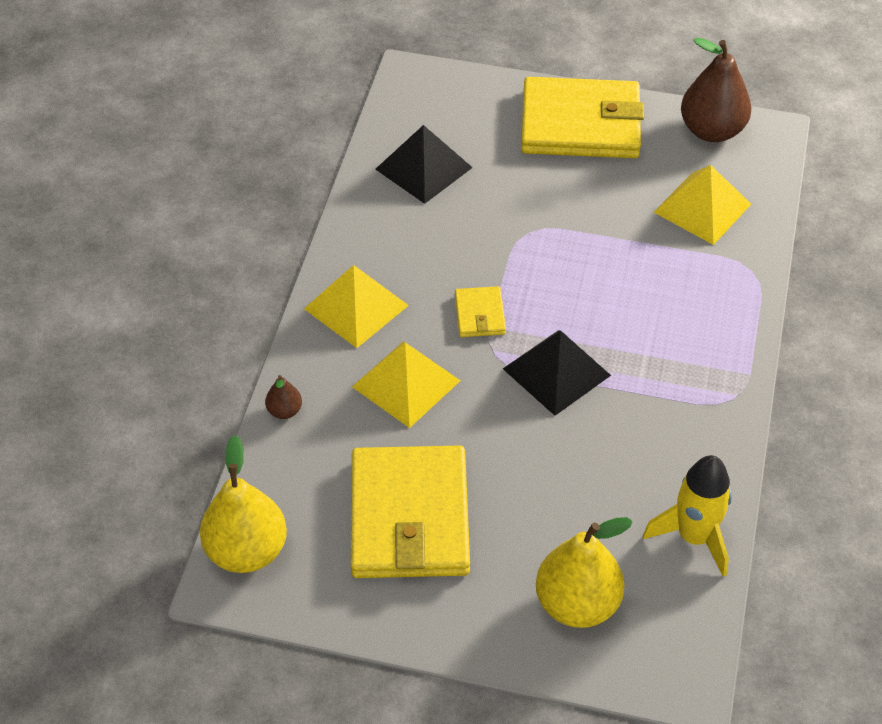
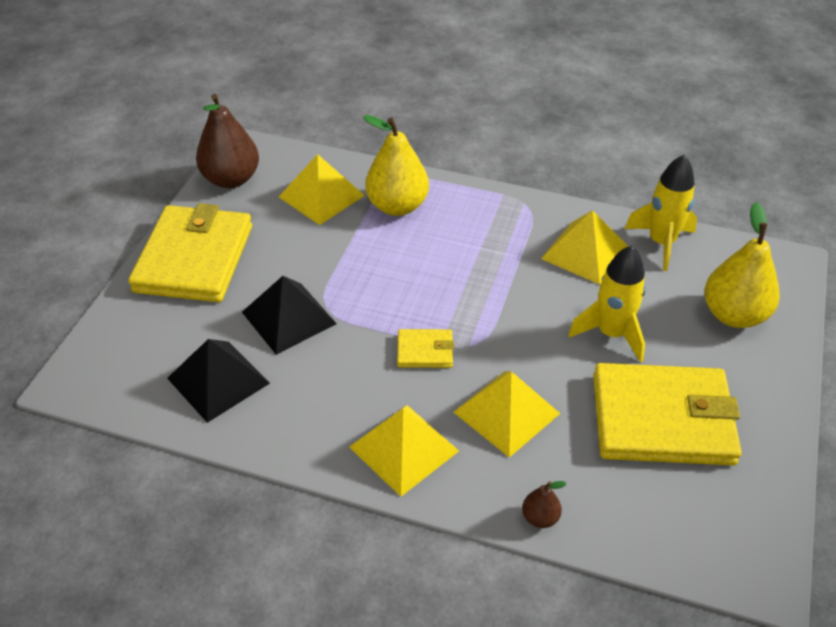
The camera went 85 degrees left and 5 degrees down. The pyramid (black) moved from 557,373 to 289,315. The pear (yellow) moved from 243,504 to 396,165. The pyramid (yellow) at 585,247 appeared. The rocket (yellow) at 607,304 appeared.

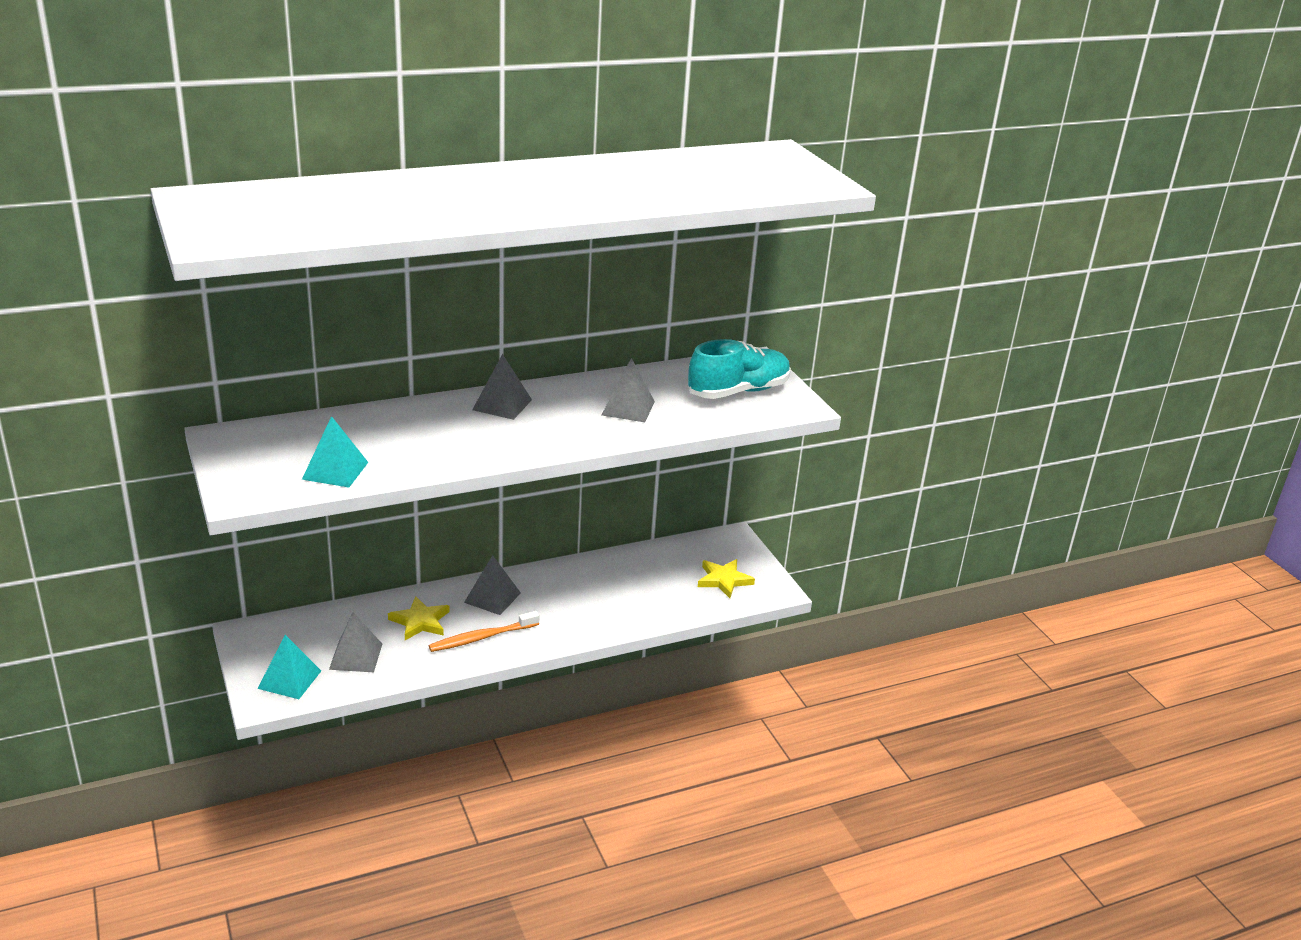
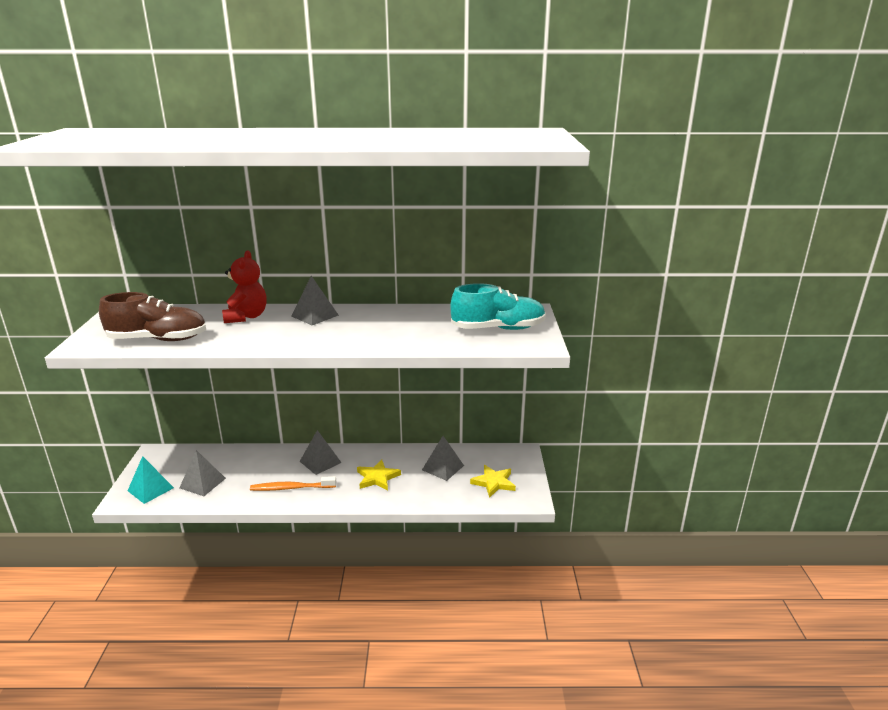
The camera went 25 degrees right and 5 degrees down. The pyramid (grey) moved from 628,390 to 443,458. The pyramid (turquoise) at 335,452 was replaced by the shoe (brown) at 152,316. The star (yellow) moved from 419,618 to 379,475. The teddy bear (red) at 244,286 appeared.

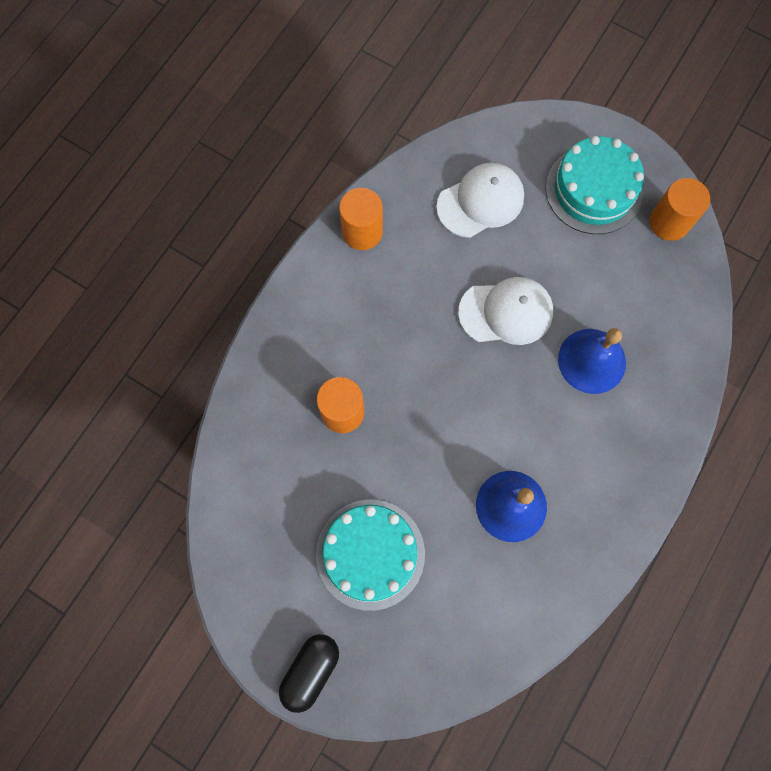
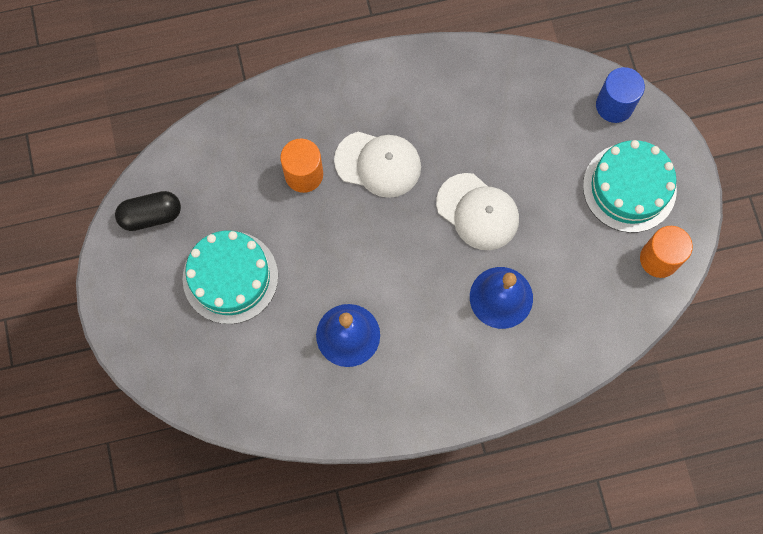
The camera went 45 degrees right and 0 degrees up. The cap (white) moved from 480,200 to 377,165. The cylinder (orange) at 361,219 disappeared. The capsule (black) moved from 309,673 to 148,211. The cylinder (blue) at 620,95 appeared.

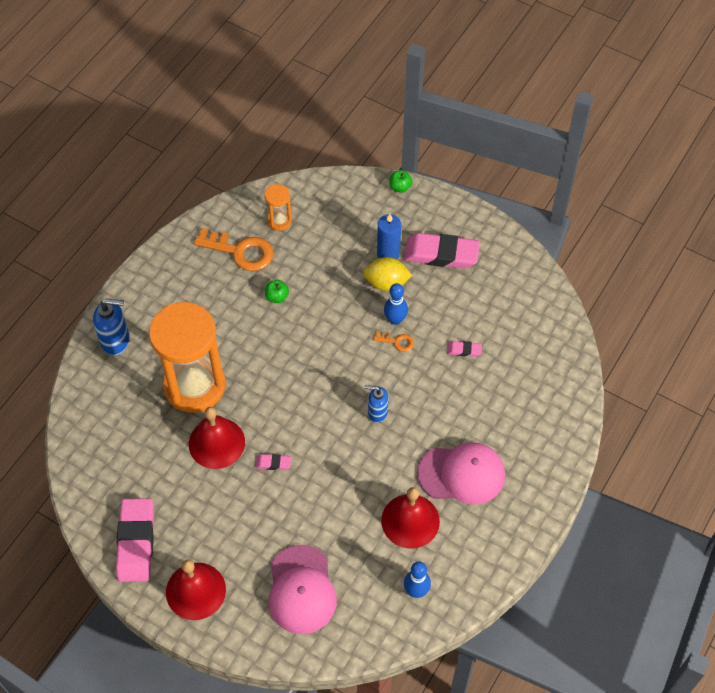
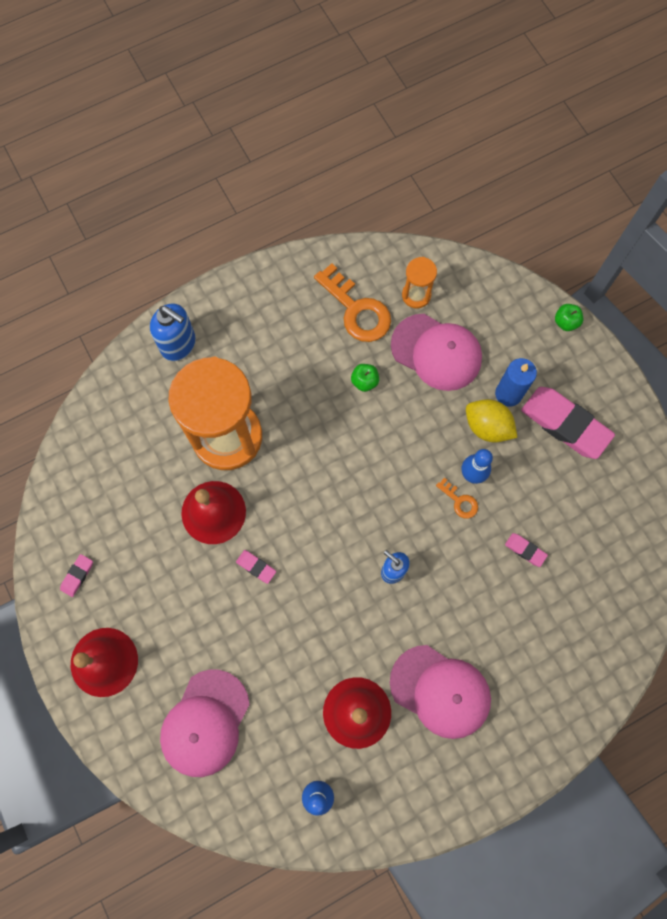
The camera went 30 degrees right and 15 degrees up. The eraser (pink) at 135,540 changed to 0.44 times the size. The cap (pink) at 436,352 appeared.

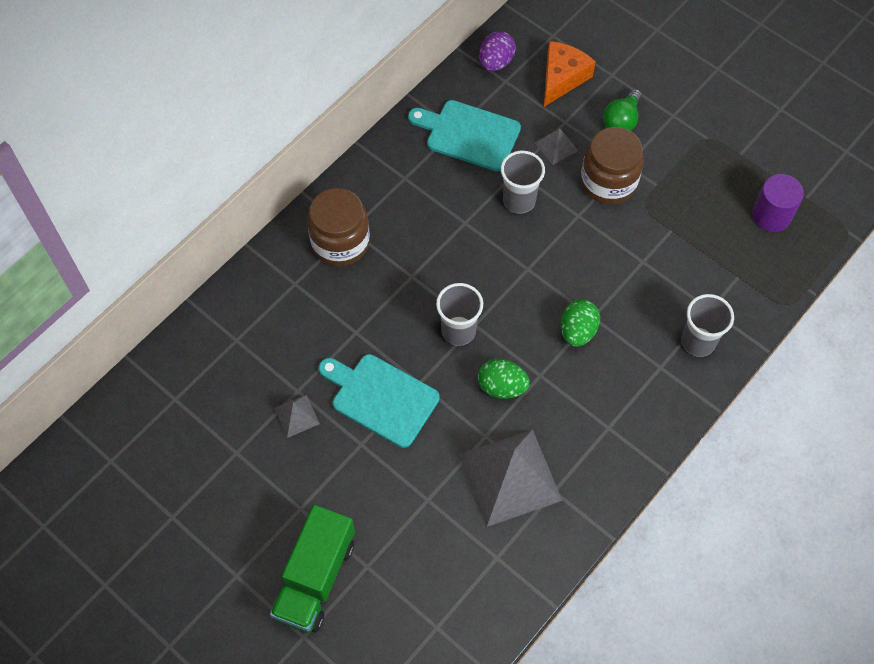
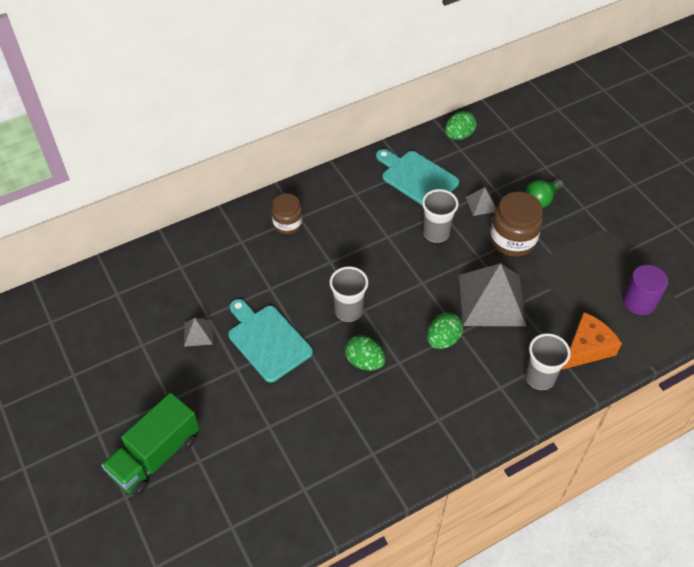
The camera went 20 degrees right and 10 degrees down. The egg (purple) at 497,51 became the egg (green) at 460,125. The cheese (orange) moved from 570,74 to 592,341. The jar (brown) at 338,227 changed to 0.64 times the size. The pyramid (grey) moved from 510,478 to 492,294.

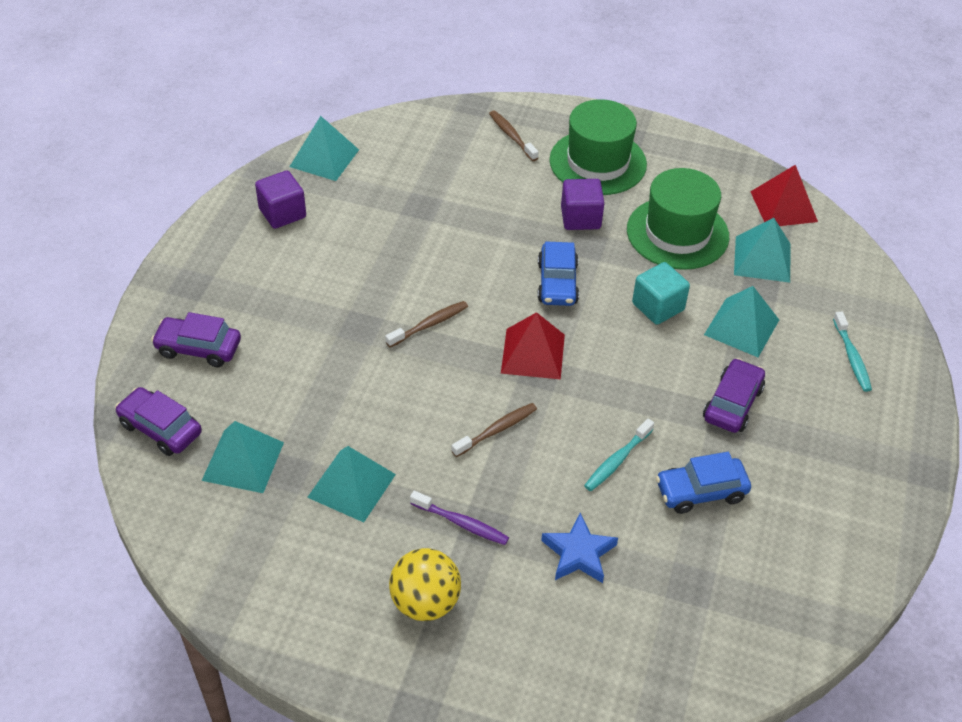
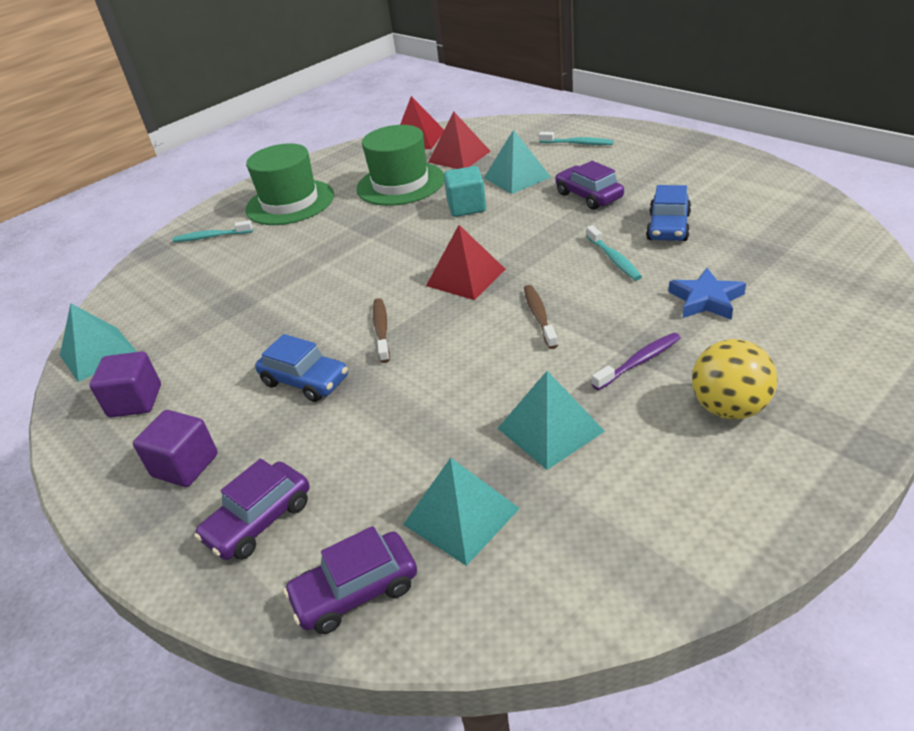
The camera went 55 degrees left and 10 degrees down. The toothbrush (brown) at 513,135 became the toothbrush (turquoise) at 213,231. The cube (purple) moved from 582,204 to 175,448. The pyramid (turquoise) at 762,250 became the pyramid (red) at 459,140. The car (blue) moved from 558,273 to 301,368.

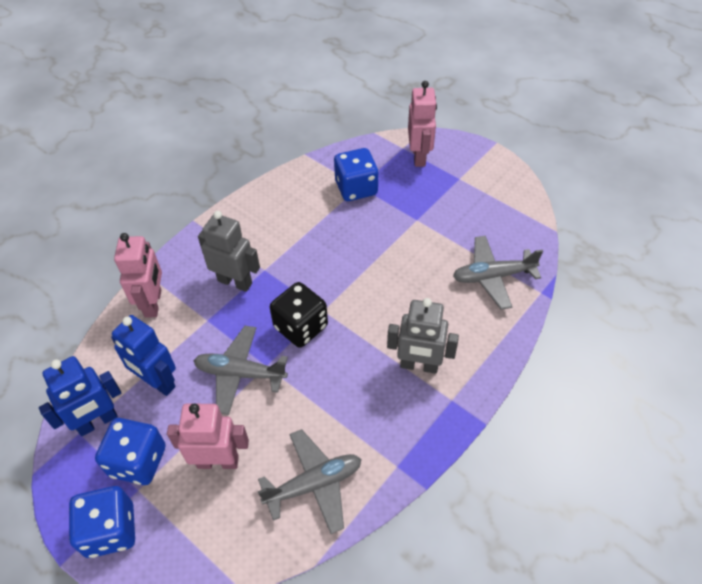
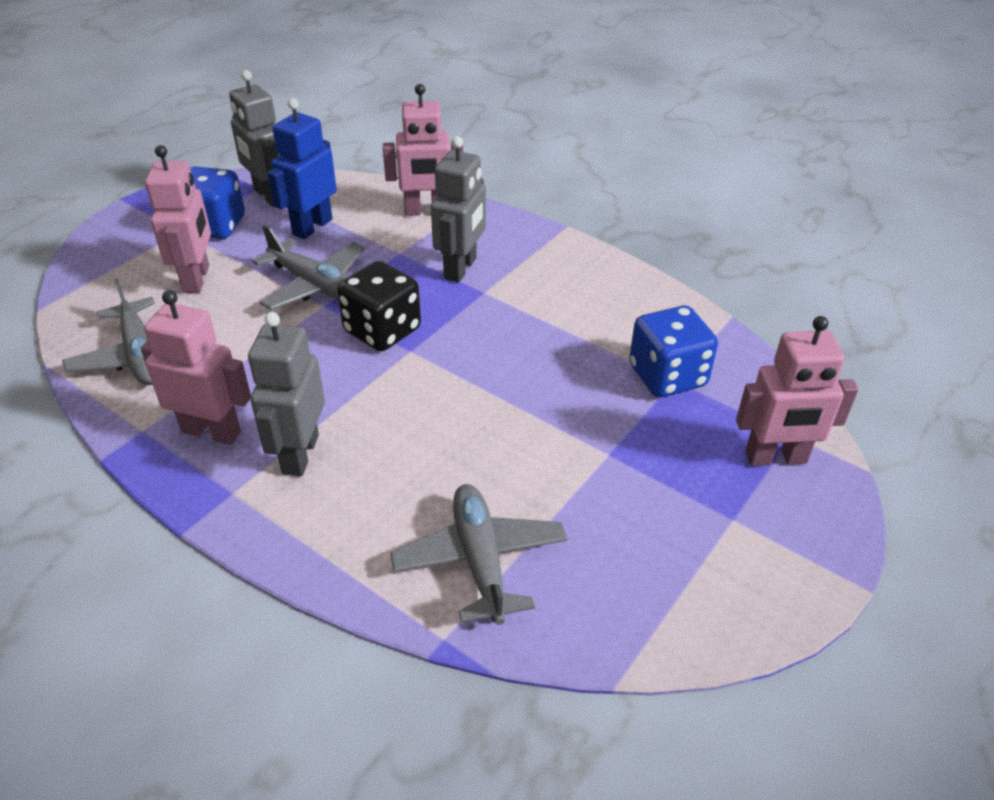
The camera went 85 degrees right and 10 degrees down. The plane (grey) at 241,370 turned 120 degrees clockwise. The robot (blue) at 80,396 became the robot (grey) at 255,138. The dice (blue) at 102,522 disappeared. The robot (pink) at 195,367 appeared.

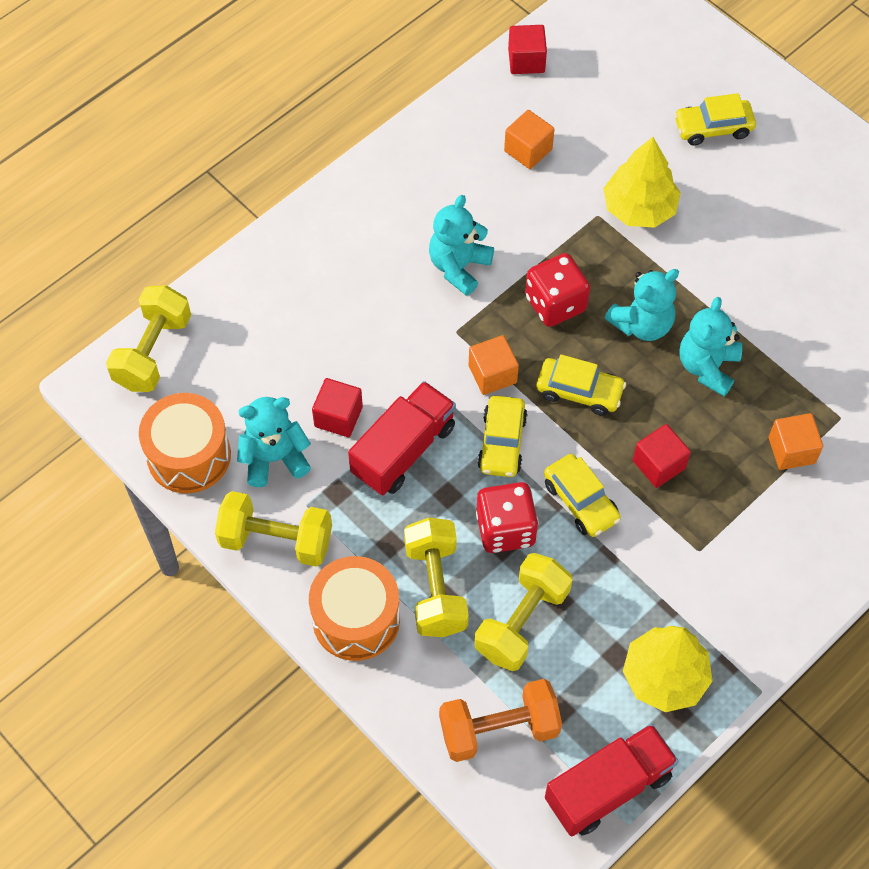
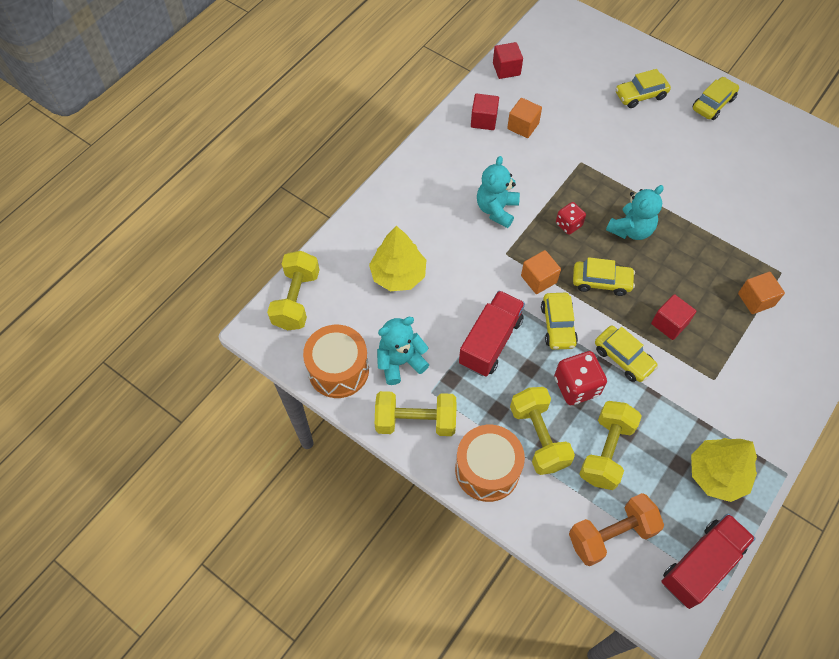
The camera went 10 degrees left and 0 degrees up. The tree (yellow) moved from 642,182 to 397,258. The dice (red) at 557,290 changed to 0.62 times the size. The teddy bear (turquoise) at 711,346 disappeared. The cube (red) moved from 337,407 to 485,111. The car (yellow) at 716,98 appeared.

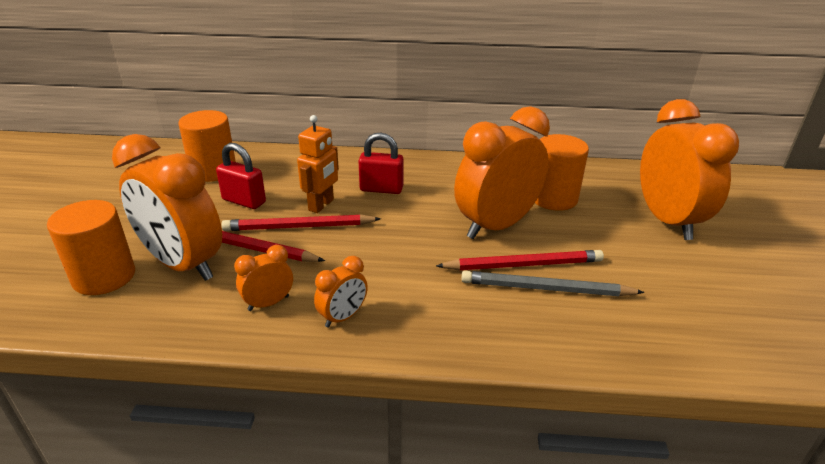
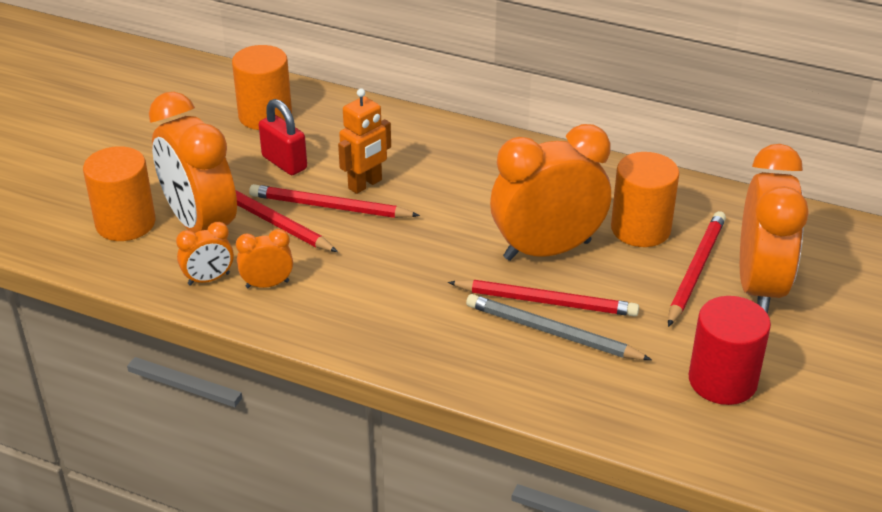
The camera went 20 degrees right and 5 degrees up. The padlock (red) at 381,163 disappeared. The clock (orange) moved from 341,292 to 205,254. The pencil (red) at 697,269 appeared. The cylinder (red) at 730,350 appeared.

